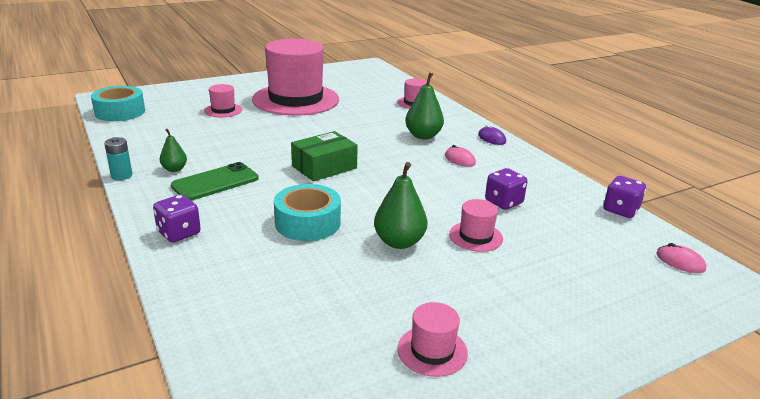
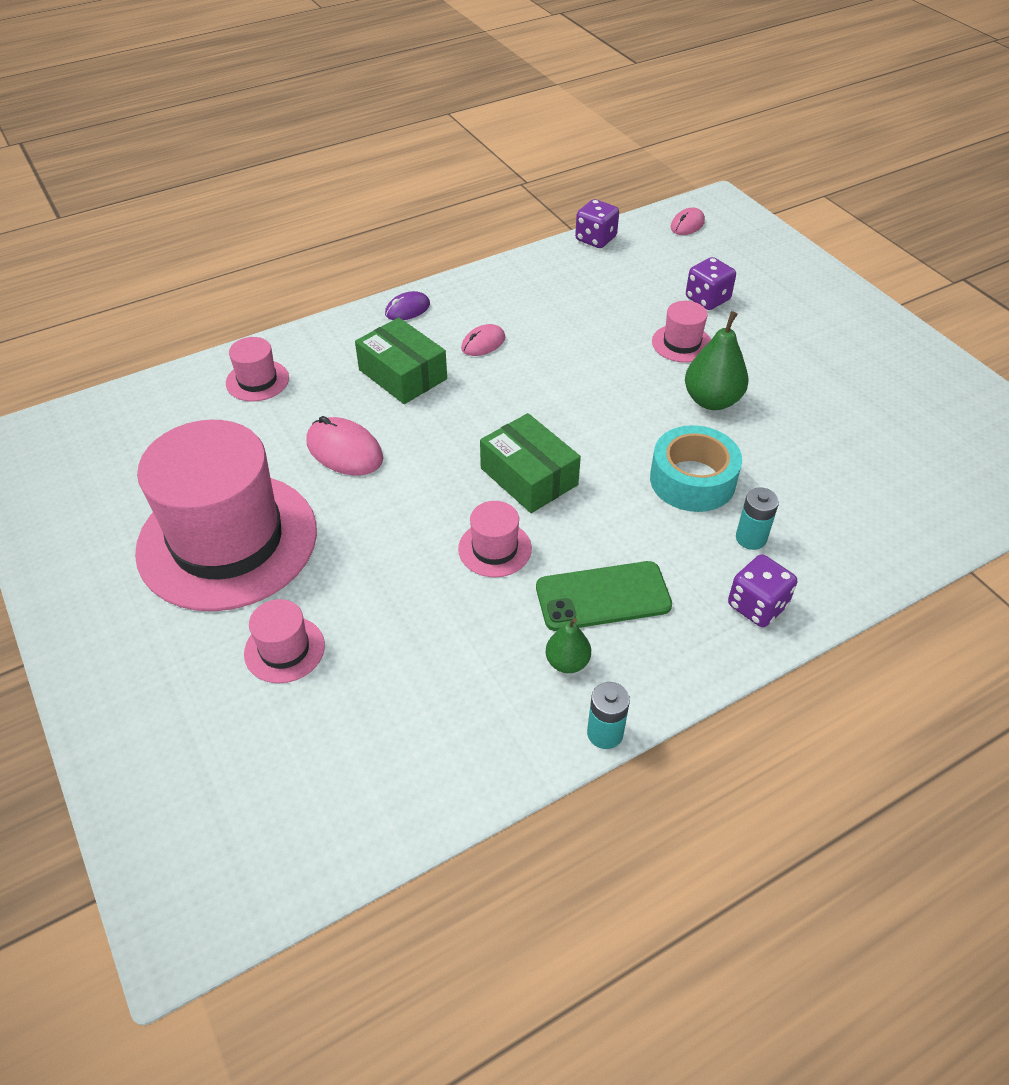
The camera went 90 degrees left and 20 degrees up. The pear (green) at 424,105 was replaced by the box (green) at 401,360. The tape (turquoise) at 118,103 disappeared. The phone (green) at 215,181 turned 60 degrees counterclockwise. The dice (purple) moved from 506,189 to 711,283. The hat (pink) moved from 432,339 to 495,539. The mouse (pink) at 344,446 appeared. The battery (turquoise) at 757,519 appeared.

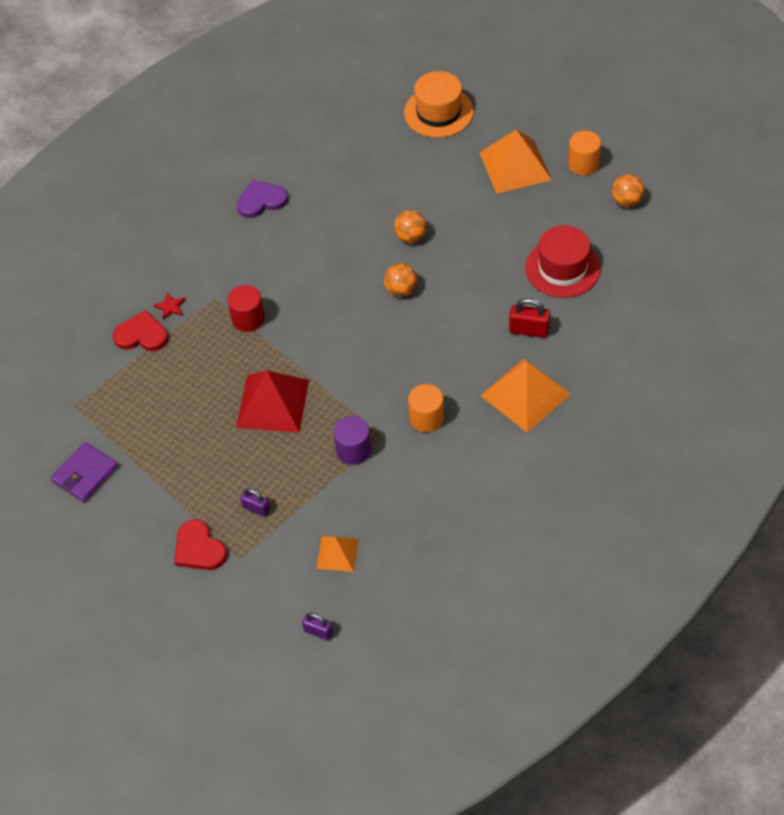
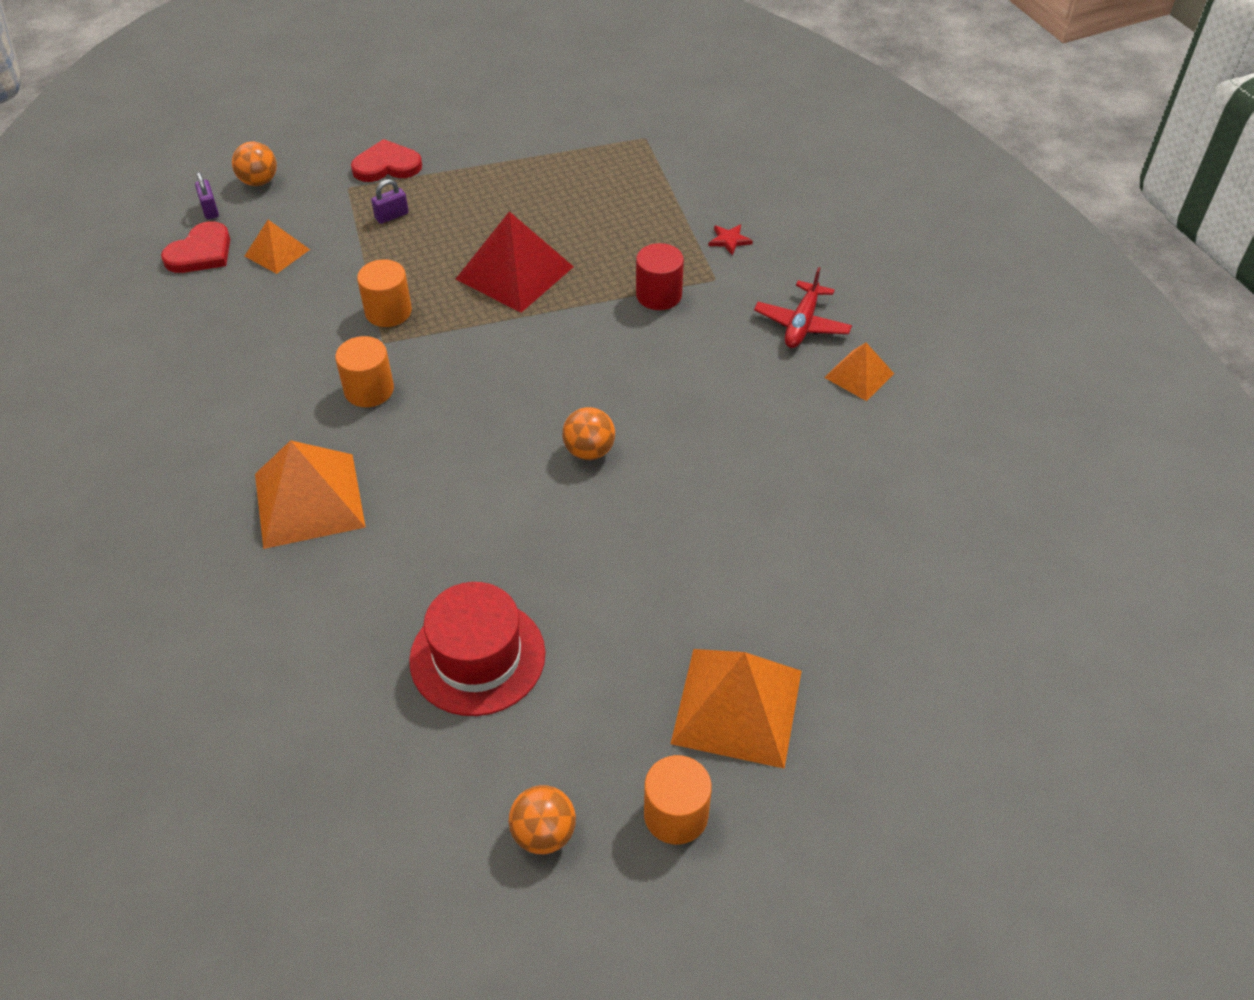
The camera went 115 degrees right and 5 degrees down. The hat (orange) at 438,104 disappeared. The heart (purple) at 262,199 was replaced by the pyramid (orange) at 859,372. The ball (orange) moved from 410,226 to 254,164. The padlock (red) at 529,318 disappeared. The heart (red) moved from 140,330 to 195,247. The cylinder (purple) at 352,440 became the cylinder (orange) at 384,293. The wallet (purple) at 84,472 disappeared. The padlock (purple) at 317,627 turned 75 degrees counterclockwise. The plane (red) at 803,307 appeared.

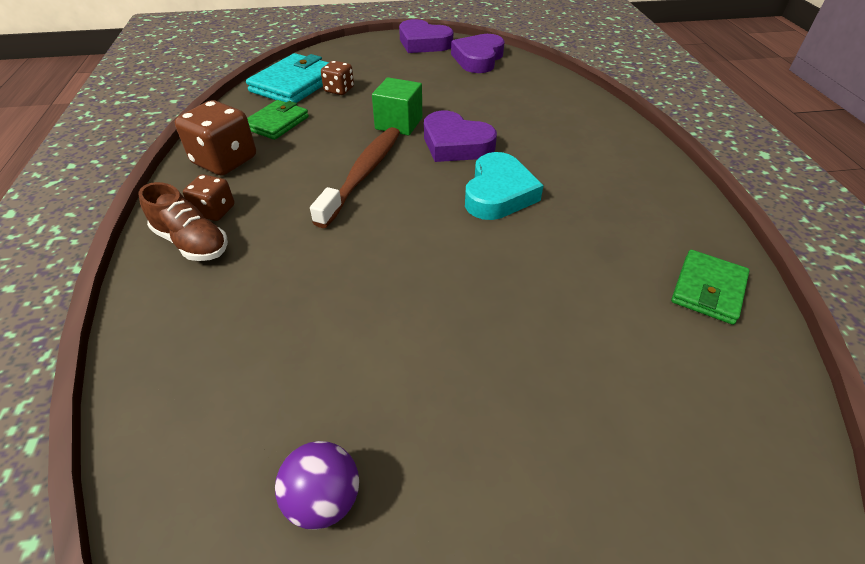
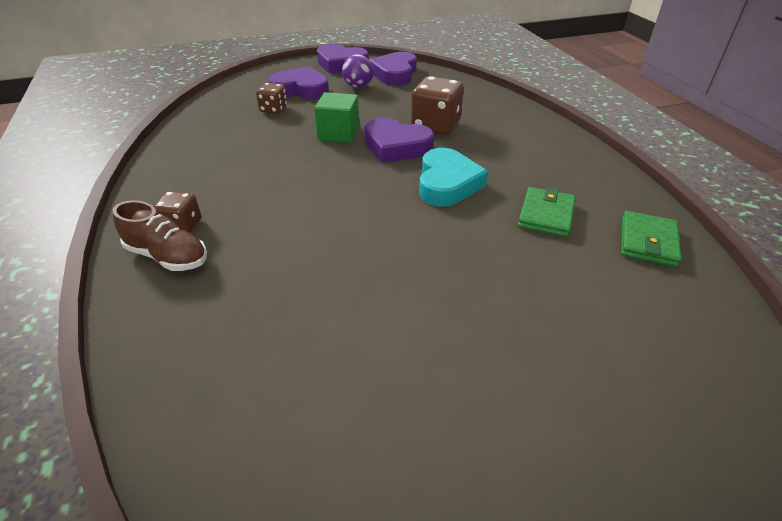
The camera went 10 degrees left and 5 degrees down. The wallet (turquoise) at 287,78 disappeared. The dice (brown) moved from 215,137 to 437,105. The wallet (green) moved from 278,120 to 547,212. The toothbrush (brown) at 355,177 disappeared. The ball (purple) moved from 317,485 to 358,71. The heart (purple) at 299,83 appeared.

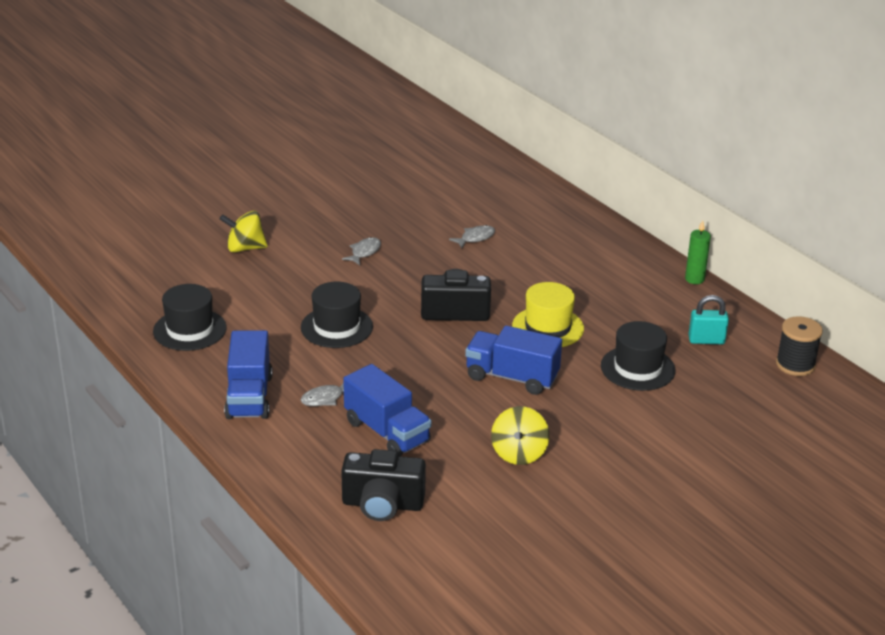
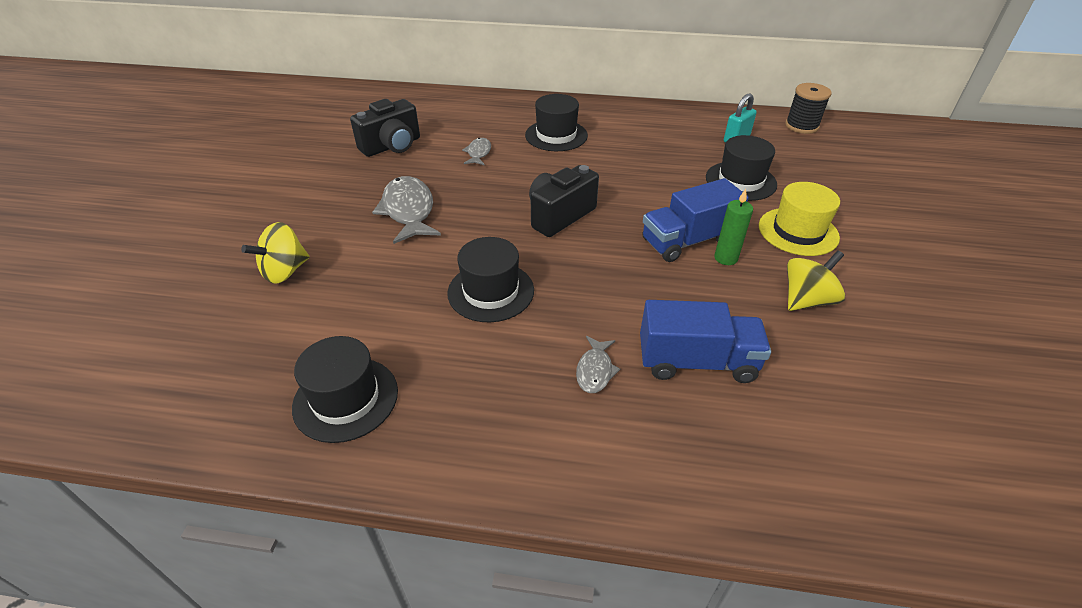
The camera went 45 degrees left and 10 degrees up. The candle (green) moved from 698,252 to 733,227. The fish (grey) at 361,251 changed to 1.90 times the size. The hat (yellow) moved from 548,314 to 799,219. The truck (blue) at 248,374 disappeared. The spinning top (yellow) at 520,435 turned 90 degrees counterclockwise. The camera (black) moved from 383,485 to 385,128. The hat (black) at 556,122 appeared.

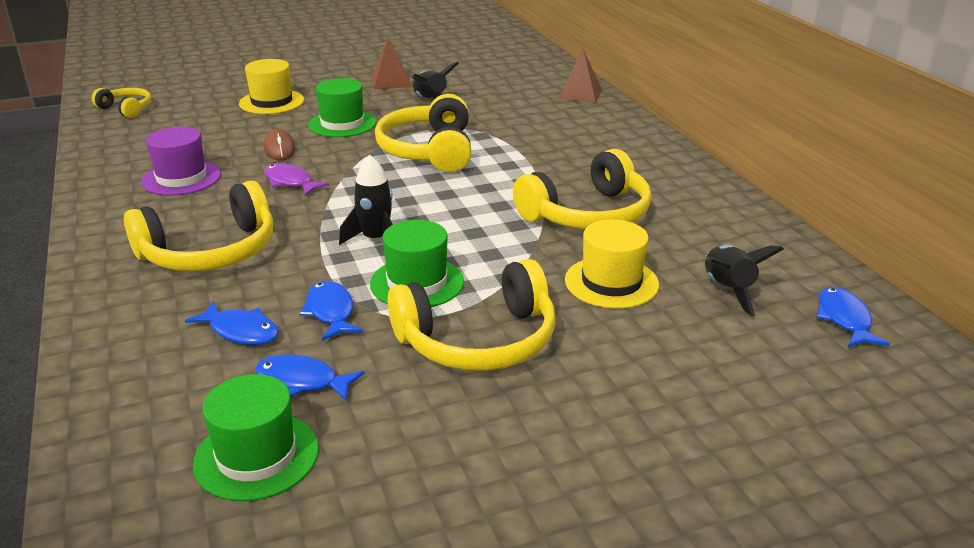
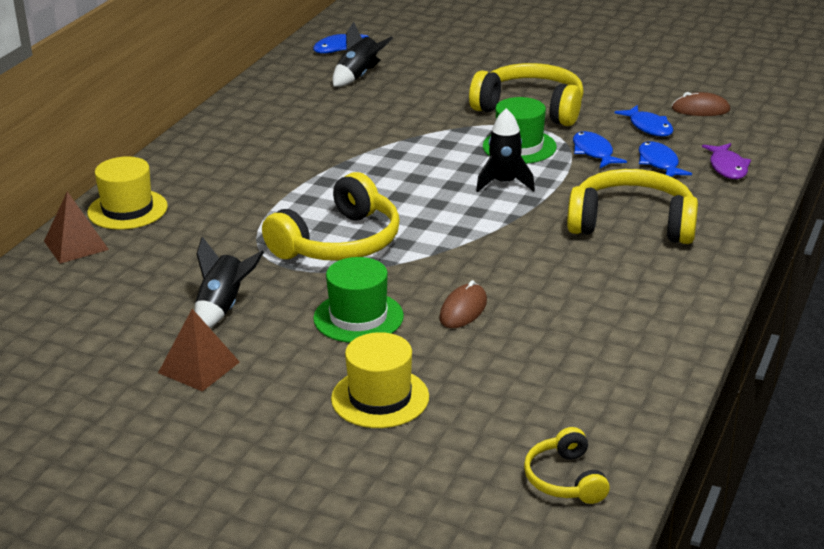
The camera went 135 degrees left and 0 degrees up. The hat (purple) at 181,161 disappeared. The headphones (yellow) at 582,189 disappeared. The fish (purple) moved from 297,179 to 726,161. The hat (yellow) moved from 612,264 to 127,193. The fish (blue) at 331,311 turned 135 degrees clockwise. The hat (green) at 256,437 was replaced by the mouse (brown) at 701,104.

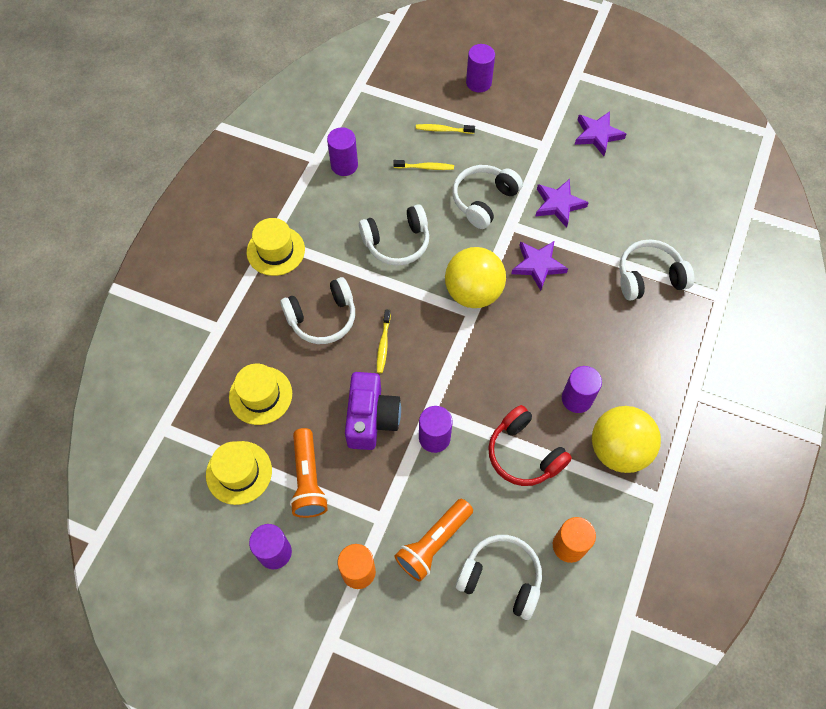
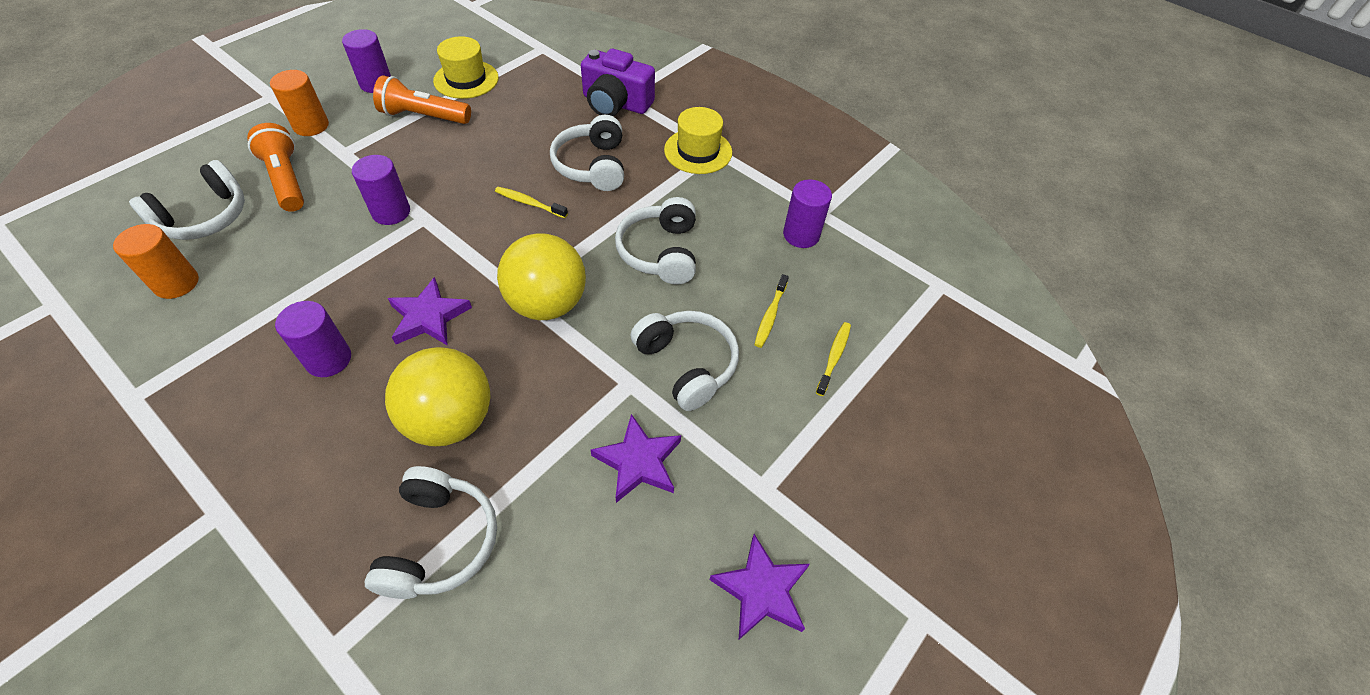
The camera went 105 degrees right and 10 degrees down. The cylinder (purple) at 480,68 disappeared. The star (purple) moved from 539,266 to 430,311. The hat (yellow) at 260,394 disappeared. The camera (purple) moved from 373,411 to 618,82. The headphones (red) at 530,445 disappeared. The ball (yellow) moved from 626,439 to 438,396.

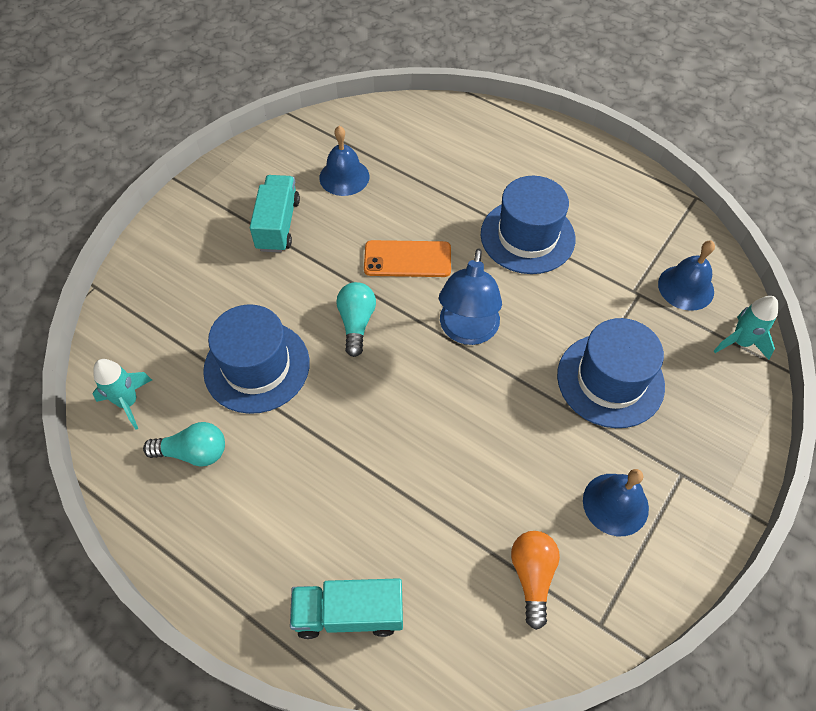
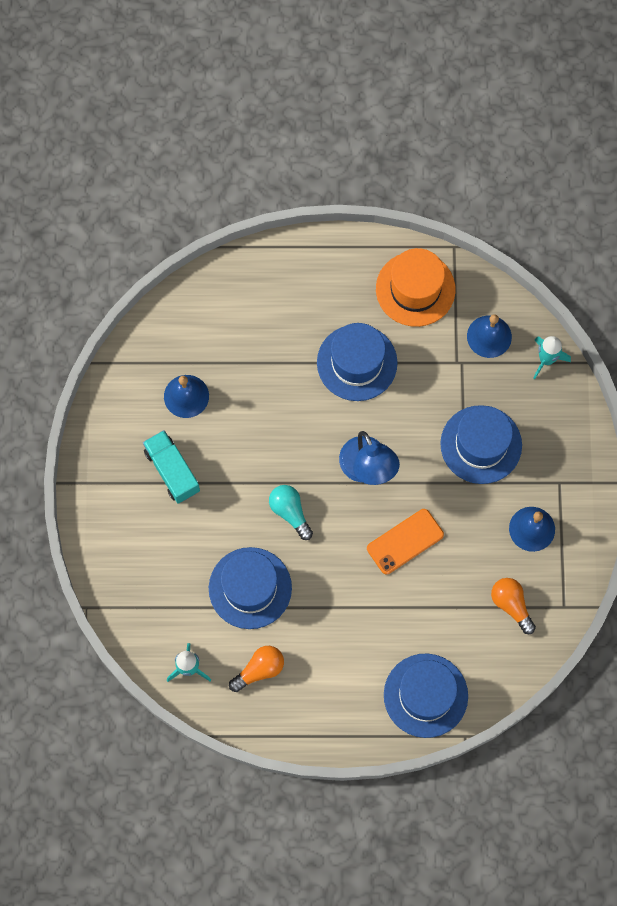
The camera went 35 degrees left and 15 degrees up. The phone (orange) moved from 407,258 to 405,541. The light bulb (turquoise) at 184,444 became the light bulb (orange) at 256,669. The truck (turquoise) at 346,608 was replaced by the hat (blue) at 426,696. The hat (orange) at 415,287 appeared.

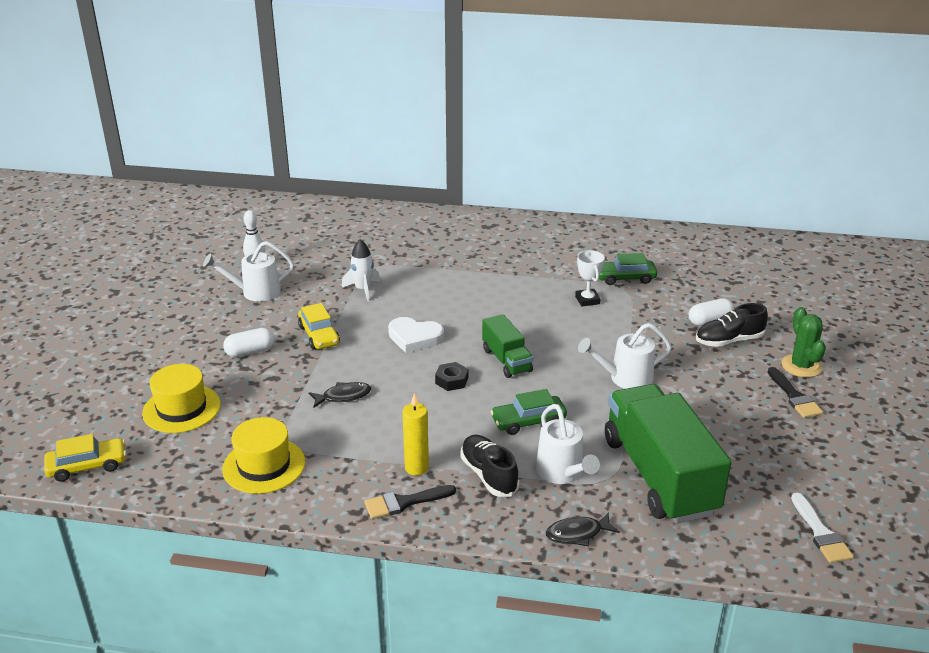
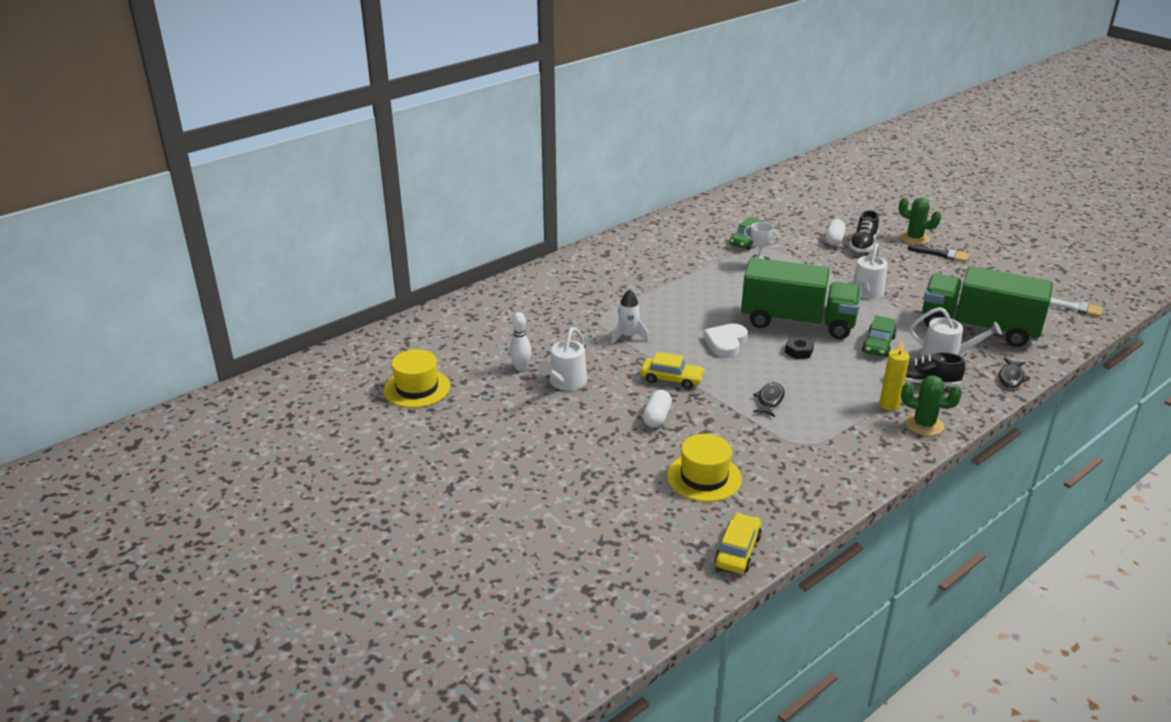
The camera went 50 degrees left and 0 degrees up. The truck (green) at 507,346 changed to 1.99 times the size. The heart (white) at 416,335 turned 150 degrees clockwise. The hat (yellow) moved from 263,455 to 417,378. The brush (black) at 410,502 was replaced by the cactus (green) at 931,406.

